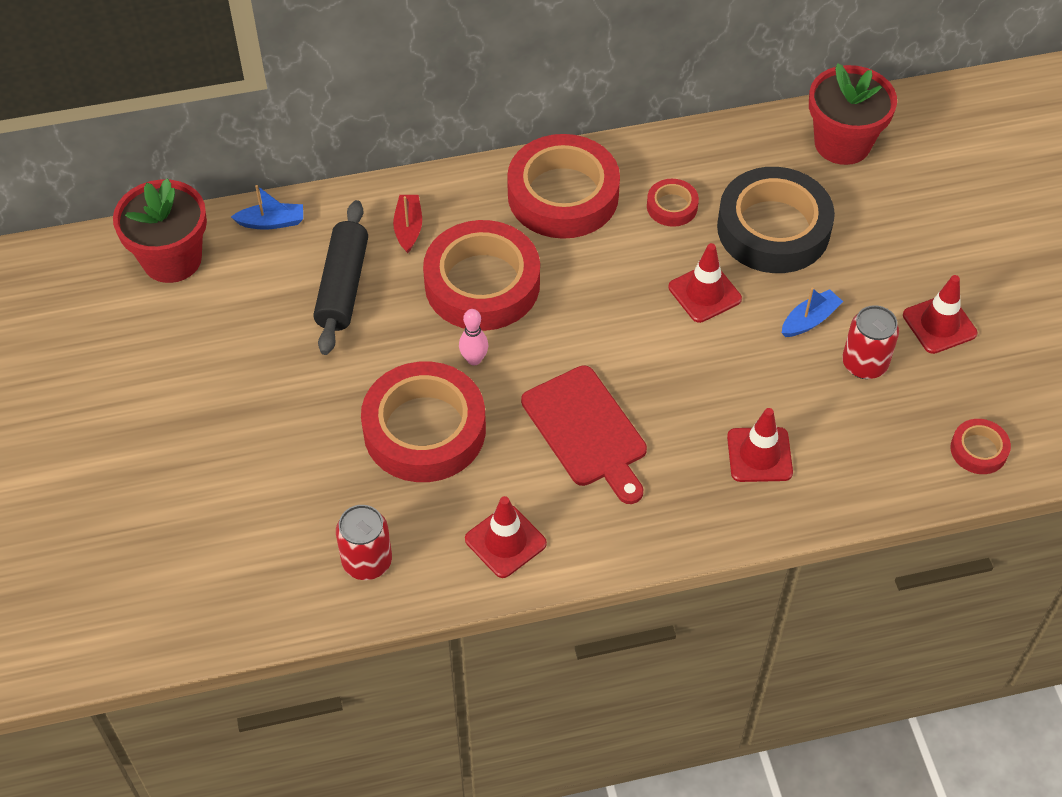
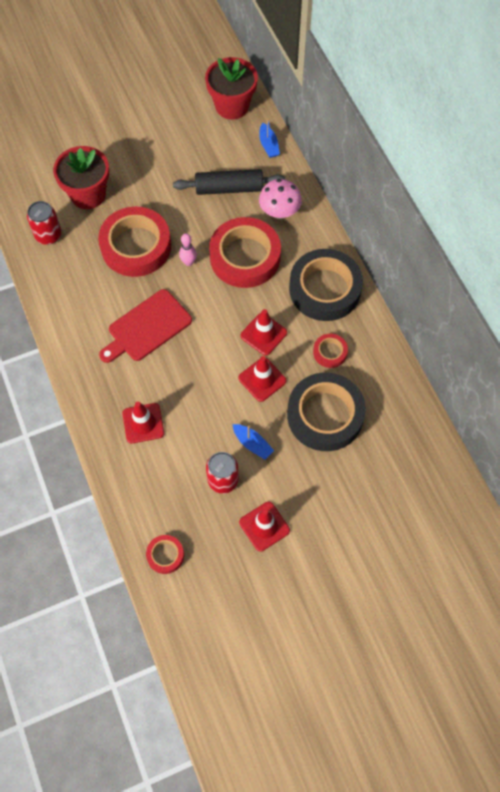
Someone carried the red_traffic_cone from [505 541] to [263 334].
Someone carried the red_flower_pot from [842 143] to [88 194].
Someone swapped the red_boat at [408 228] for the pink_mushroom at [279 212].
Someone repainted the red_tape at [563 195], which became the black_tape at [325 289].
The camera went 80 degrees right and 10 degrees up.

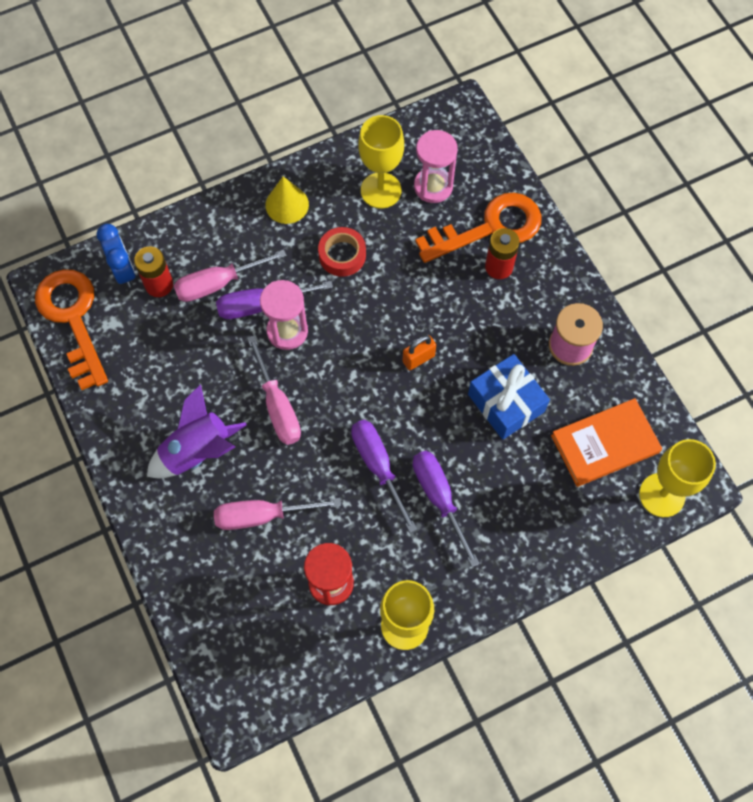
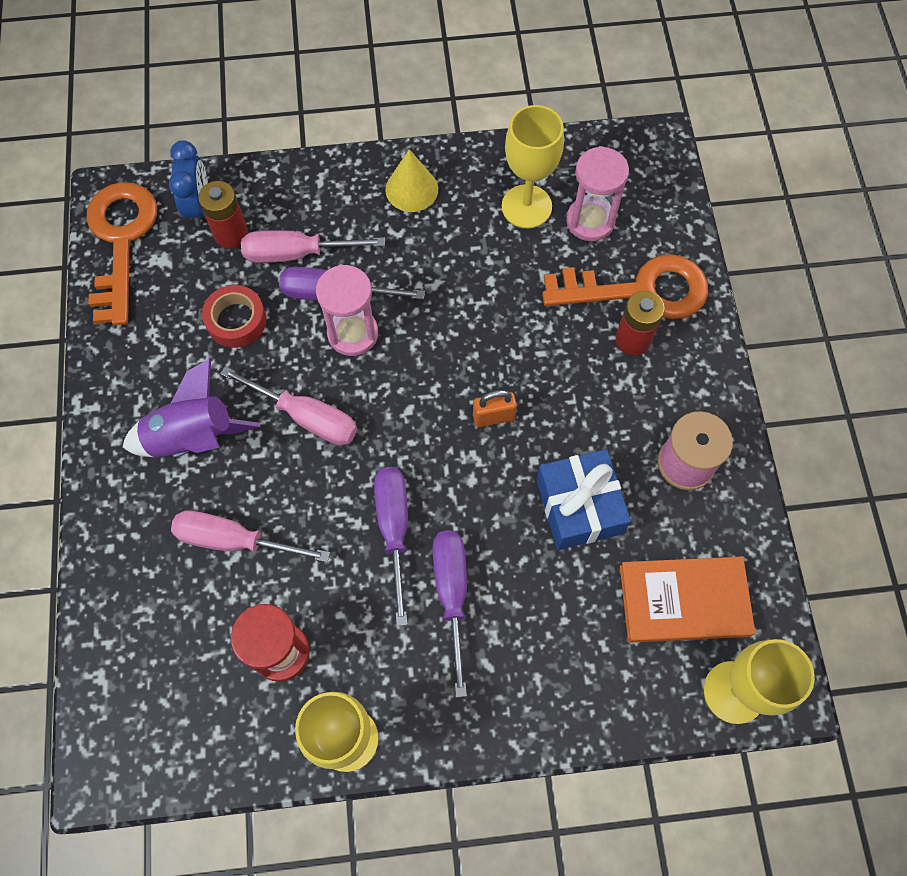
Someone carried the red_tape from [342 255] to [236 320].
Someone rotated the pink_screwdriver at [277 406] by 60 degrees counterclockwise.
The camera went 20 degrees right and 0 degrees up.

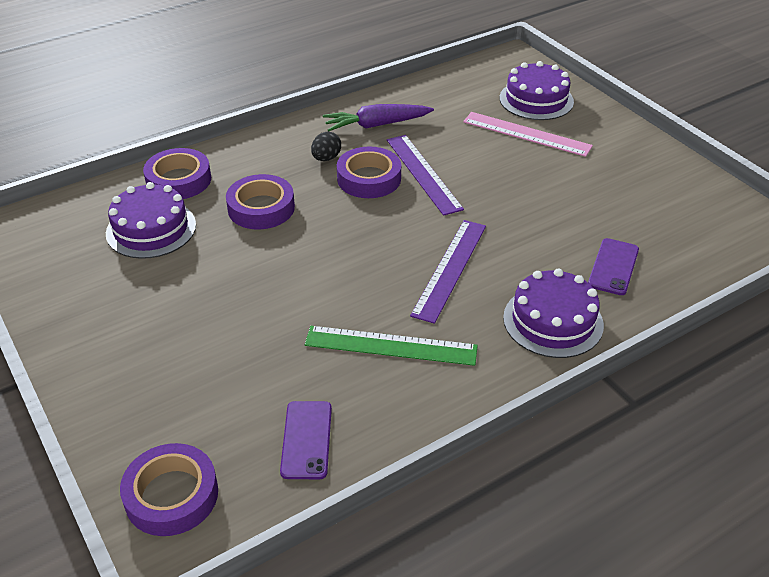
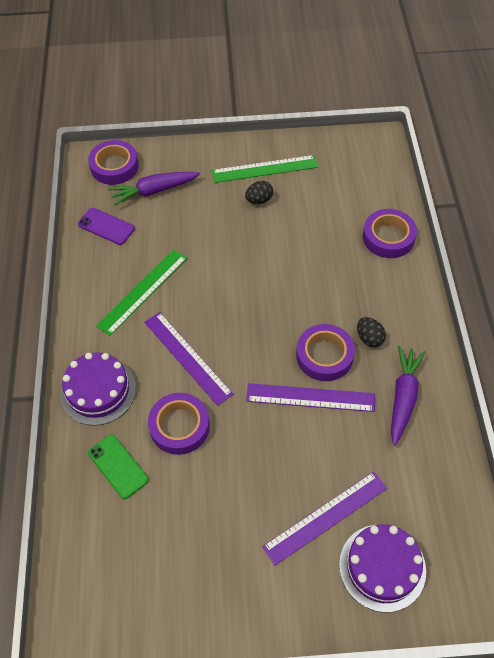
Someone took away the purple_cake at [151 229].
Someone put down the purple_carrot at [154 191].
Someone put down the green_ruler at [264 169].
Someone put down the black_egg at [259 200].
Someone carried the purple_tape from [261 208] to [179 426].
Someone repainted the pink_ruler at [526 134], which became the purple_ruler at [325 517].
Someone repainted the purple_phone at [613 267], which became the green_phone at [118 466].
The camera went 120 degrees right and 15 degrees up.

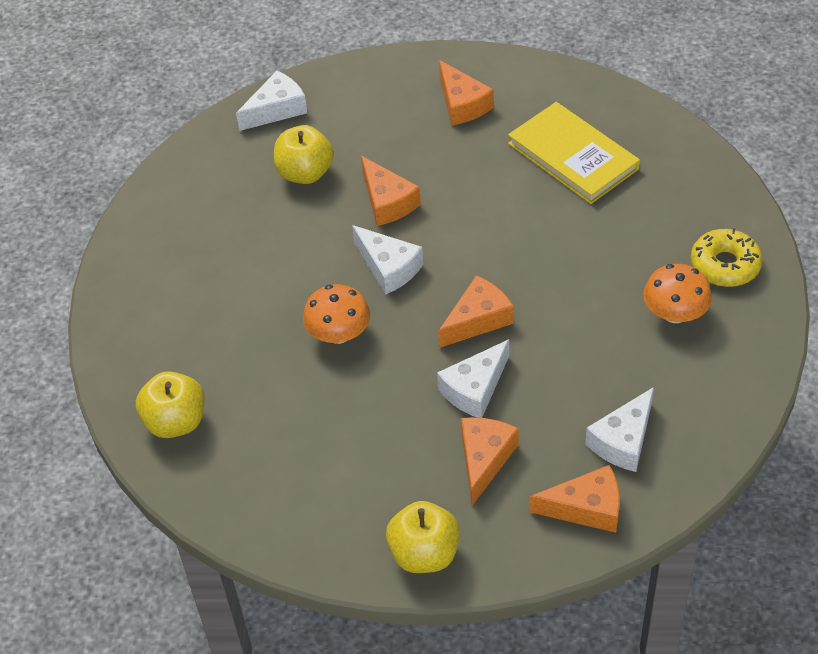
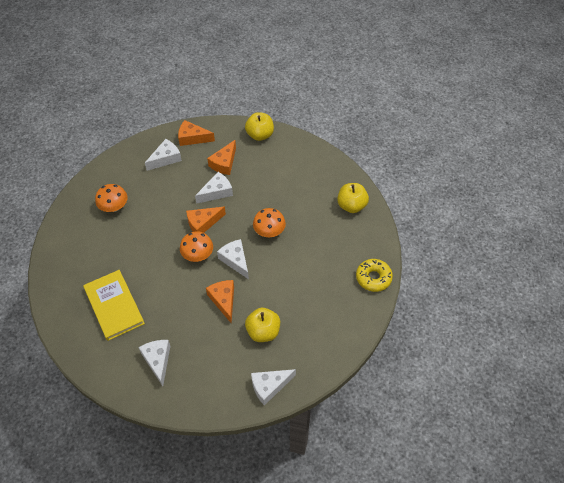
Someone put down the orange_mushroom at [198 255].
Someone carried the yellow_donut from [725 265] to [373 278].
Someone repainted the orange_cheese at [462 104], which became the white_cheese at [157 361].
The camera went 170 degrees left and 5 degrees up.

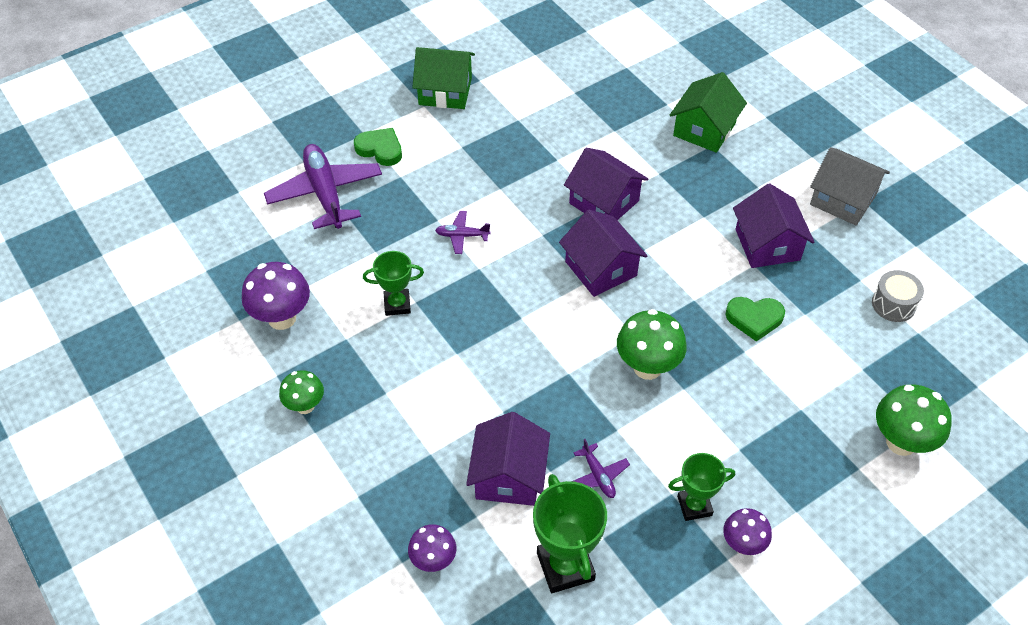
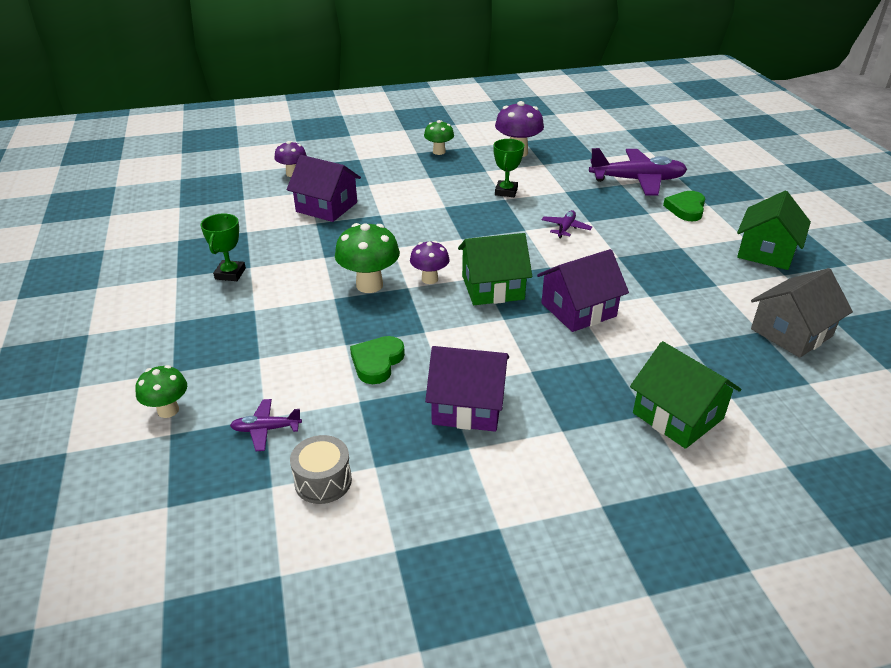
Someone took away the green_trophy at [565 566].
Someone carried the purple_plane from [598 476] to [266 429].
Someone carried the purple_mushroom from [742 545] to [429 279].
Someone carried the grey_house from [843 200] to [791 333].
Someone repainted the purple_house at [601 268], which became the green_house at [492 287].
Someone rotated the green_heart at [380 149] by 150 degrees clockwise.
Someone scaled the green_mushroom at [901 442] by 0.63.
The camera went 110 degrees right and 15 degrees down.

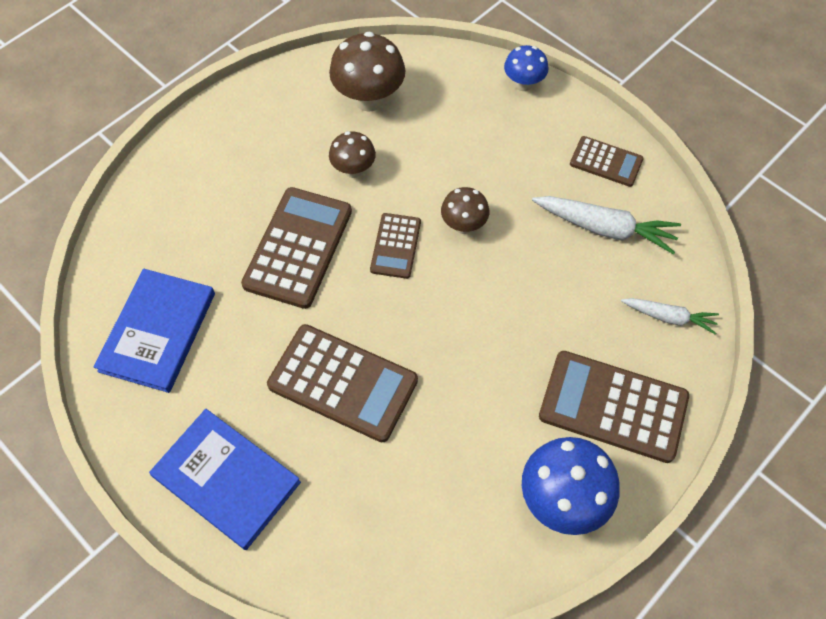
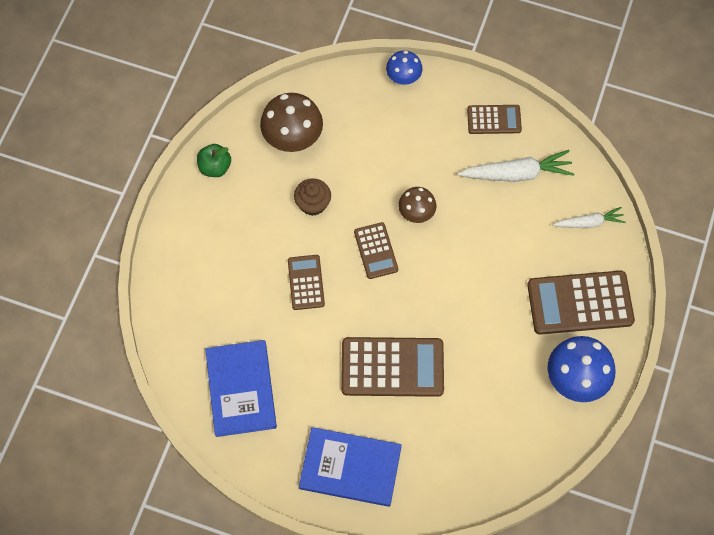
Someone put down the green_apple at [215 167].
Someone swapped the brown_mushroom at [353 170] for the brown_cupcake at [313 204].
Someone scaled the brown_calculator at [298 247] by 0.56.
The camera went 25 degrees left and 5 degrees up.

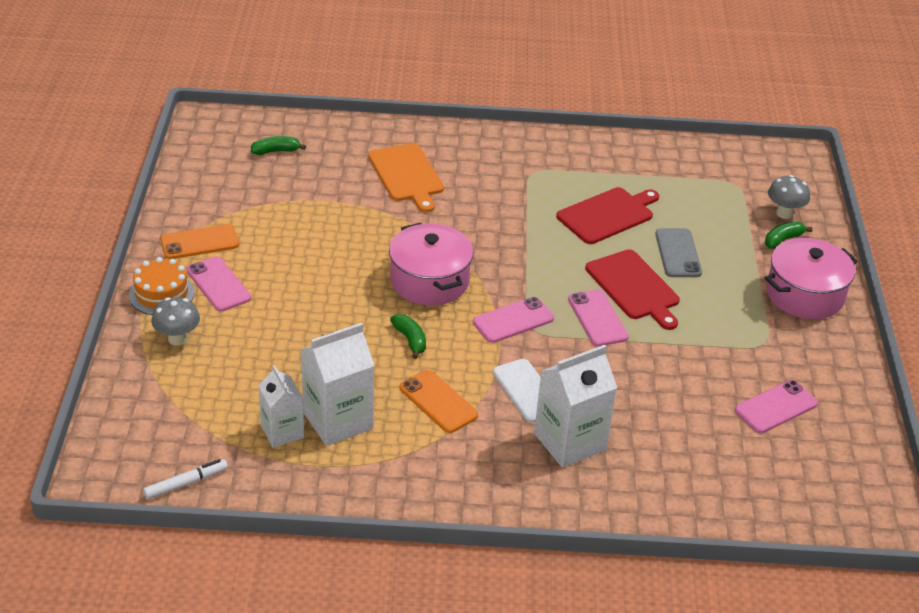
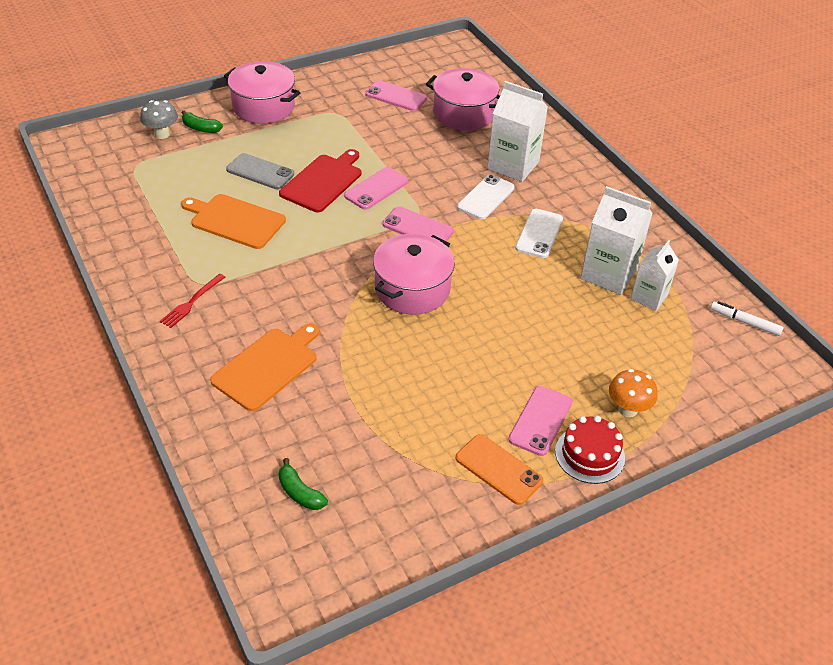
Someone took away the green_banana at [410 340].
Someone put down the red_fork at [191 302].
Someone put down the pink_pot at [463 114].
Someone repainted the orange_cake at [161 294], which became the red_cake at [589 454].
Someone repainted the grey_mushroom at [177 338], which became the orange_mushroom at [627 409].
Someone repainted the orange_phone at [438 402], which became the white_phone at [539 233].
Someone repainted the red_cutting_board at [607 215], which became the orange_cutting_board at [235 221].
Someone rotated the grey_phone at [678 253] by 60 degrees clockwise.
The camera went 120 degrees left and 5 degrees up.

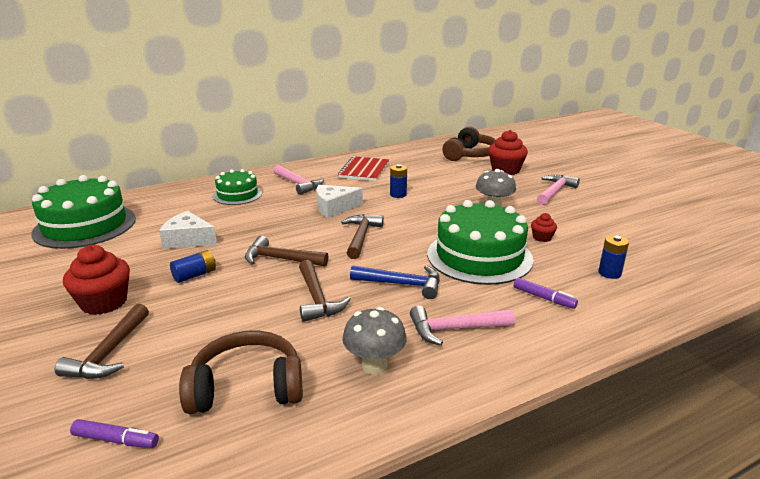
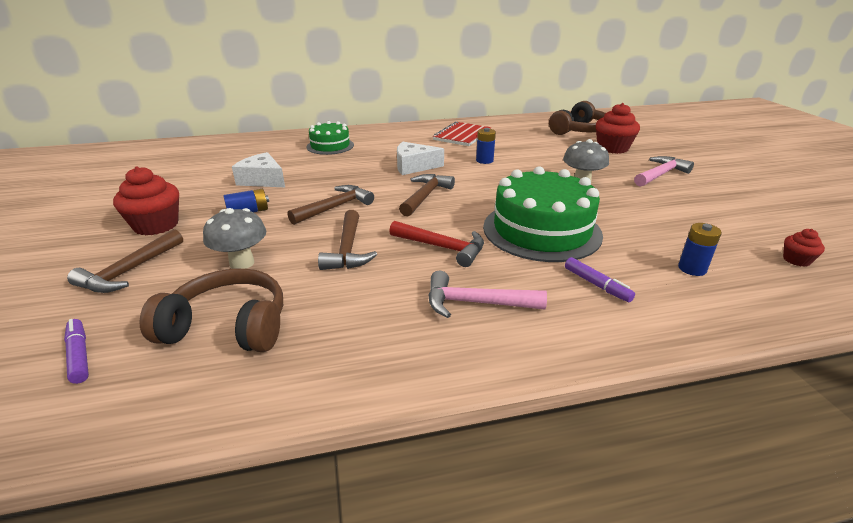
Someone took away the green_cake at [85 226].
Someone took away the pink_hammer at [298 184].
Someone carried the grey_mushroom from [374 365] to [242 263].
Someone carried the red_cupcake from [542 237] to [796 260].
Someone repainted the blue_hammer at [402 284], which became the red_hammer at [442 247].
Someone rotated the purple_marker at [116 440] by 150 degrees counterclockwise.
Someone rotated the brown_hammer at [280 259] by 105 degrees clockwise.
The camera went 15 degrees right and 5 degrees up.

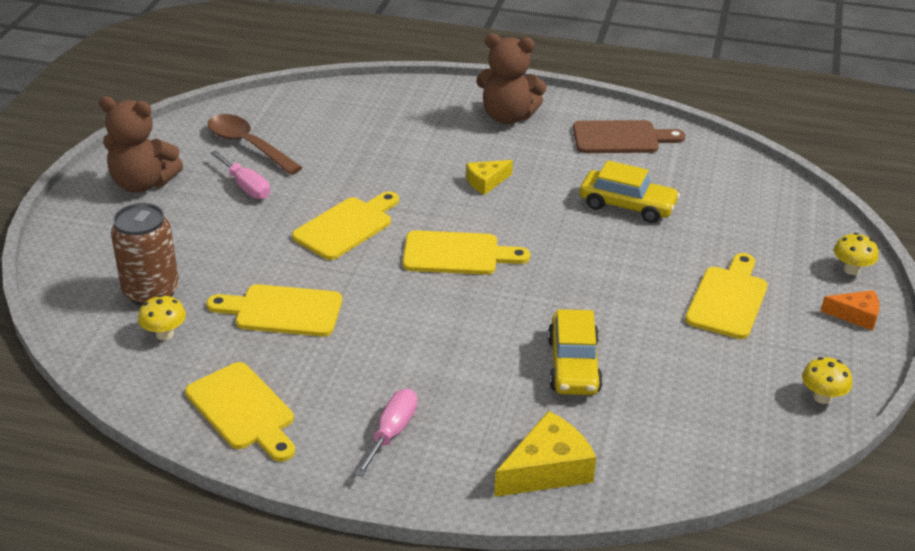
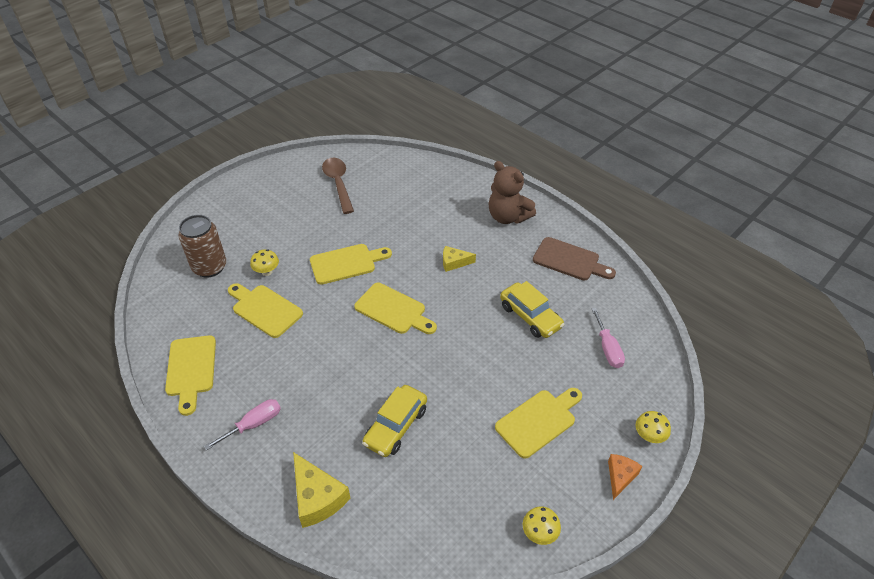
Someone took away the brown_teddy_bear at [143 183].
Someone carried the yellow_mushroom from [165 334] to [267 272].
Someone carried the pink_screwdriver from [246 187] to [607 348].
Someone rotated the yellow_cheese at [547 469] by 60 degrees clockwise.
Someone rotated the orange_cheese at [856 315] by 105 degrees counterclockwise.
The camera went 30 degrees right and 10 degrees up.

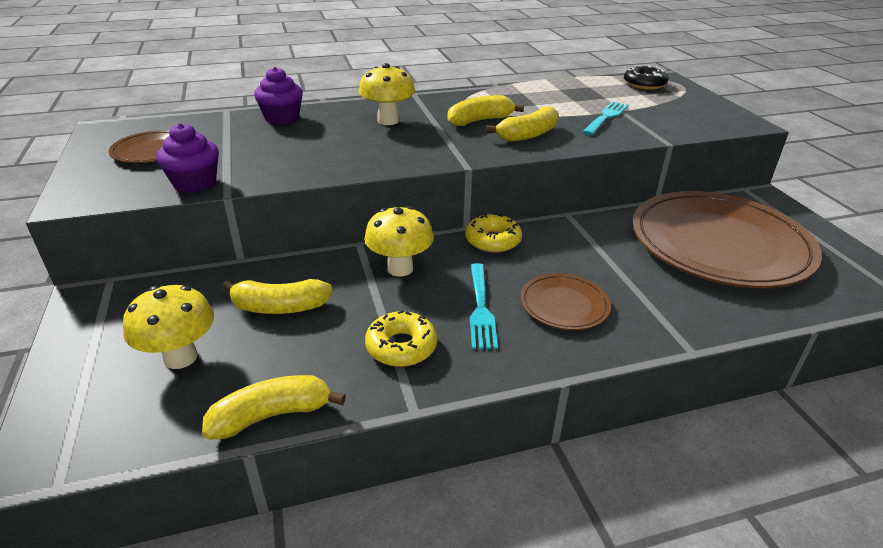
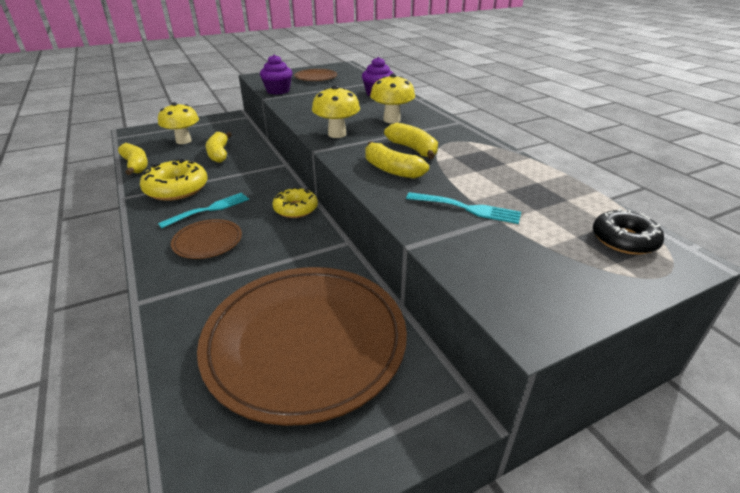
Someone carried the yellow_mushroom from [400 268] to [337 134].
Someone rotated the turquoise_fork at [480 308] by 150 degrees clockwise.
Someone scaled the yellow_donut at [401 347] by 1.51.
The camera went 80 degrees right and 0 degrees up.

